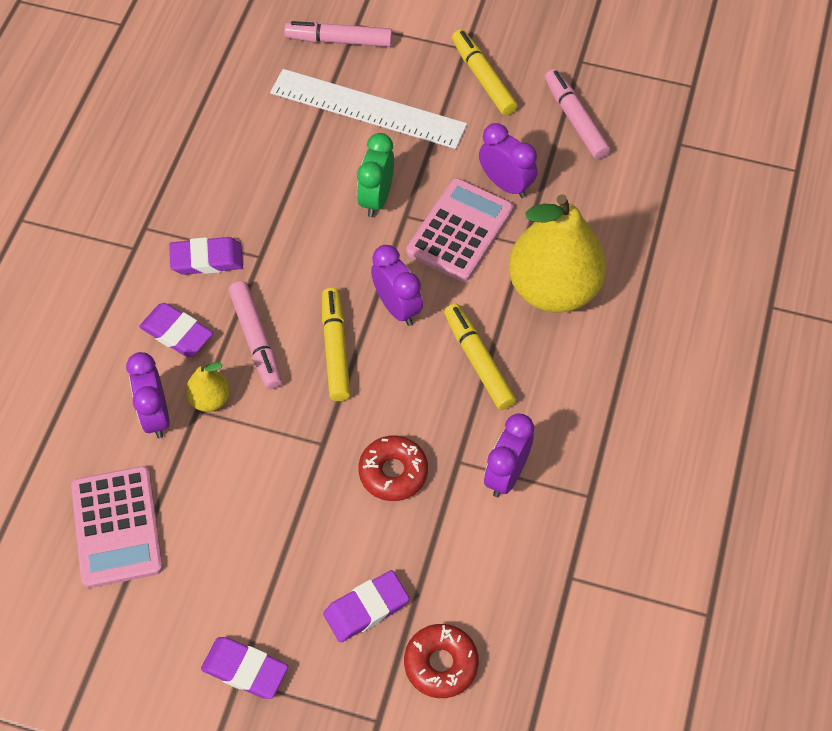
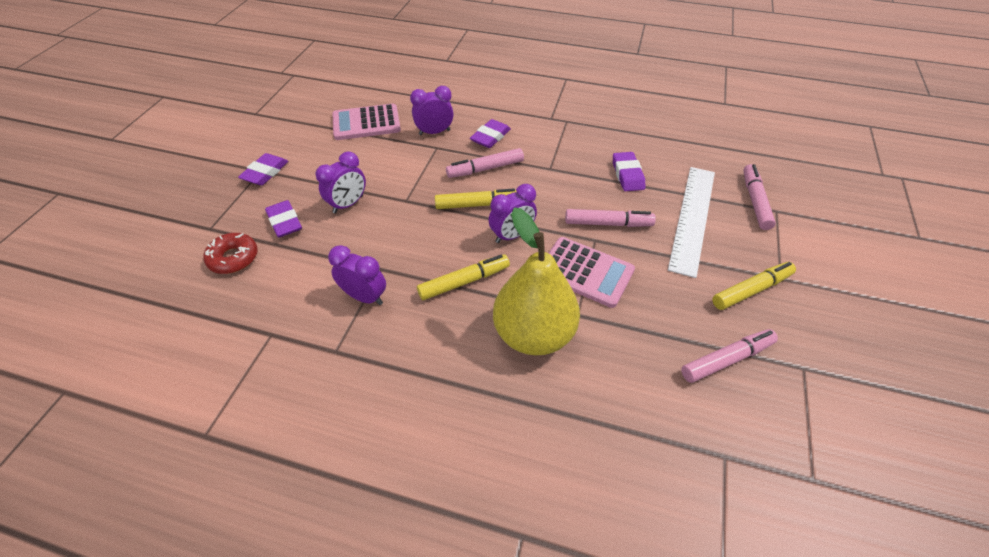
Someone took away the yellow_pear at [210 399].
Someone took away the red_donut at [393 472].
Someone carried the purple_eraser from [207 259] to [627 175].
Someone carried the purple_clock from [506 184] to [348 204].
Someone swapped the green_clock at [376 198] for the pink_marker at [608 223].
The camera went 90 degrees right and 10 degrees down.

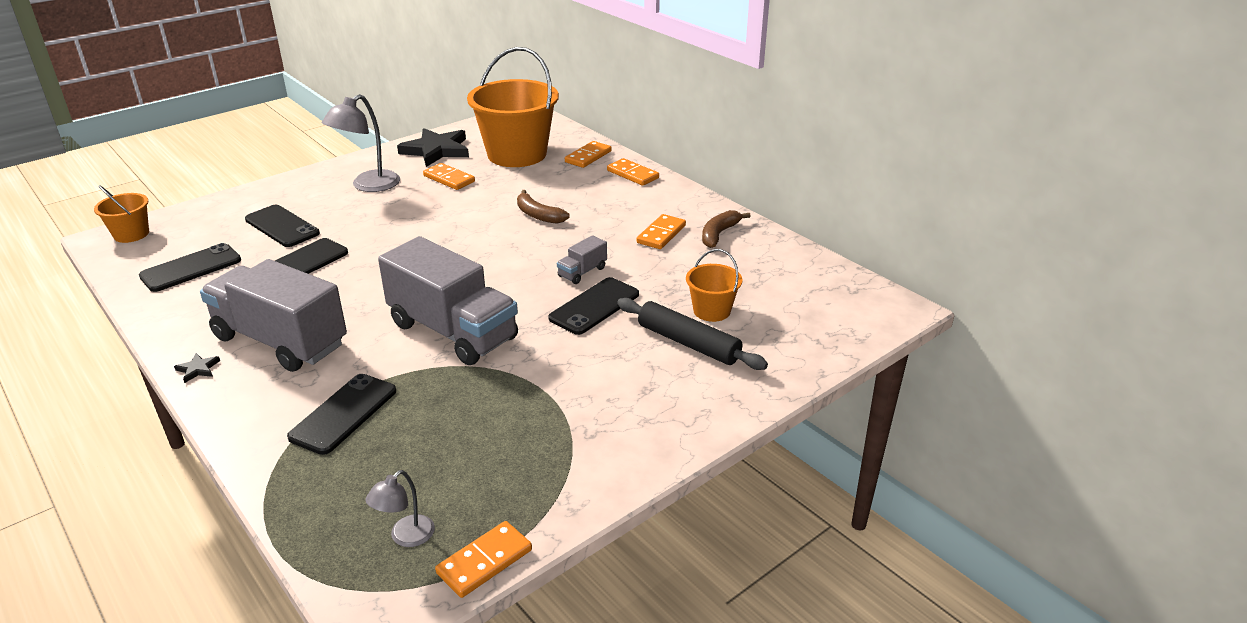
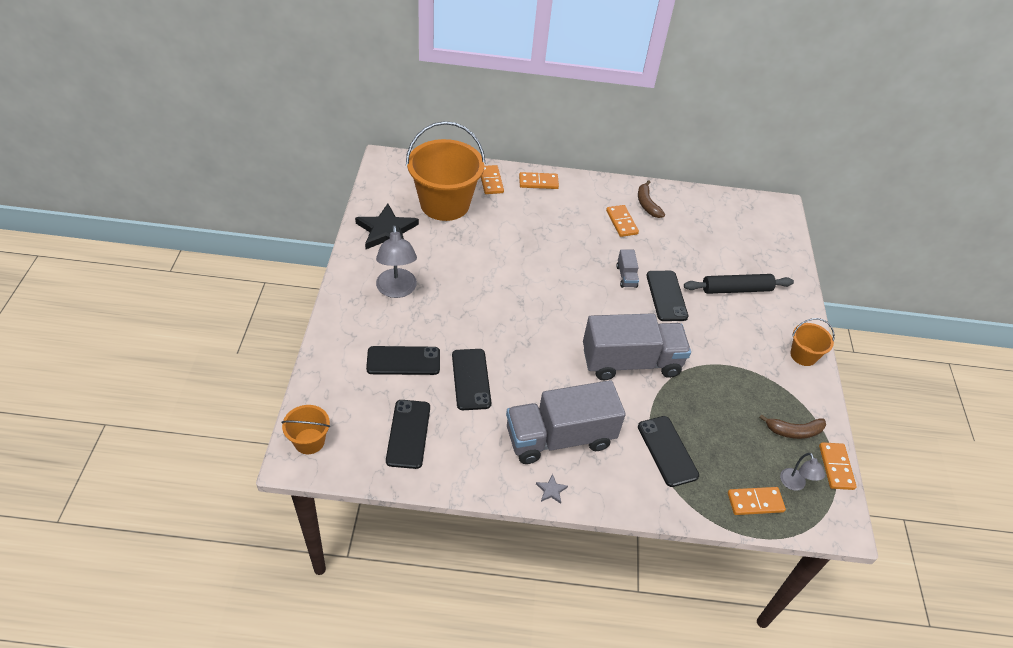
Someone carried the orange_domino from [449 179] to [755 502].
Someone carried the brown_banana from [538 215] to [794 431].
Someone carried the orange_bucket from [711 311] to [803 355].
Someone repainted the black_star at [198 369], which became the grey_star at [551 490].
The camera went 50 degrees left and 15 degrees up.

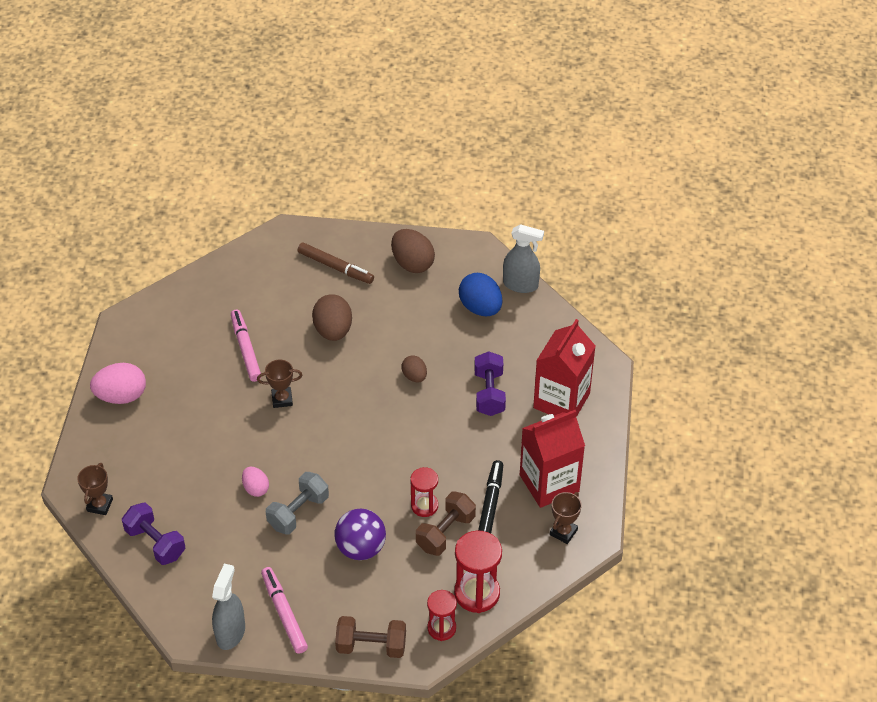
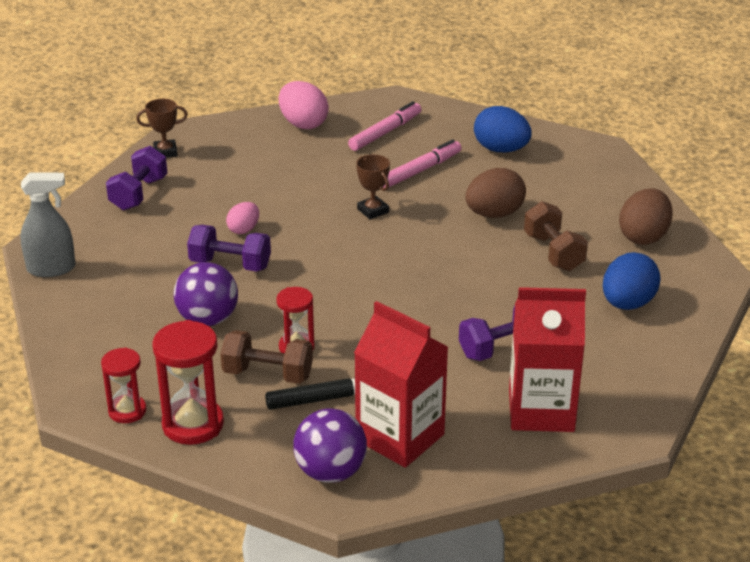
Someone took away the brown_marker at [335 267].
Someone took away the brown_egg at [414 376].
Someone took away the grey_spray_bottle at [520 285].
Someone put down the blue_egg at [501 150].
Someone carried the pink_marker from [284 613] to [385 132].
Someone carried the brown_dumbbell from [371 646] to [553 252].
Someone swapped the brown_trophy at [563 532] for the purple_ball at [330 472].
Someone repainted the grey_dumbbell at [298 512], which became the purple_dumbbell at [230 264].
The camera went 65 degrees right and 15 degrees down.

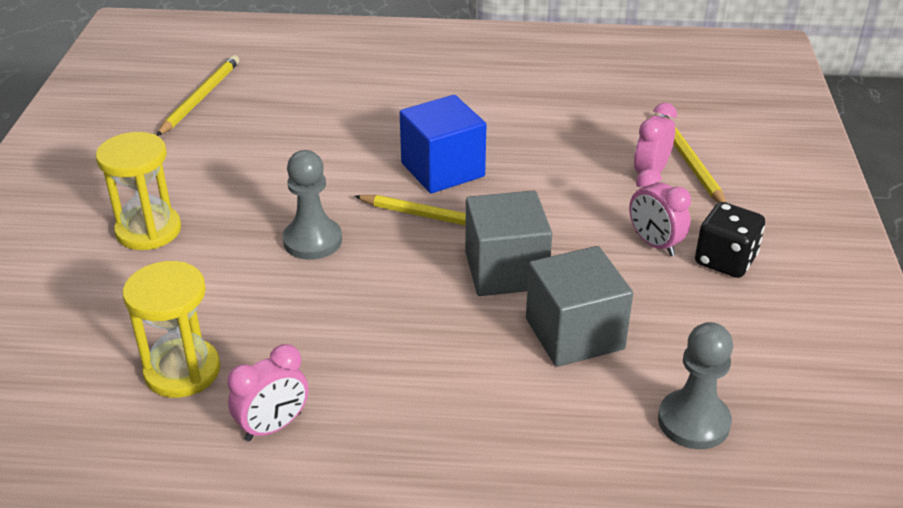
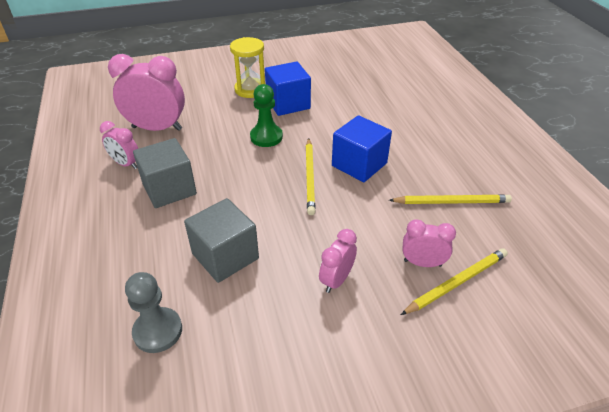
Someone took away the black_dice at [725 260].
Someone put down the blue_cube at [288 103].
Someone carried the yellow_pencil from [200 98] to [451 202].
Someone carried the grey_cube from [505 270] to [169 189].
Someone swapped the yellow_hourglass at [182 371] for the pink_clock at [157 128].
Someone repainted the grey_pawn at [312 241], which became the green_pawn at [266 137].
The camera went 70 degrees right and 5 degrees up.

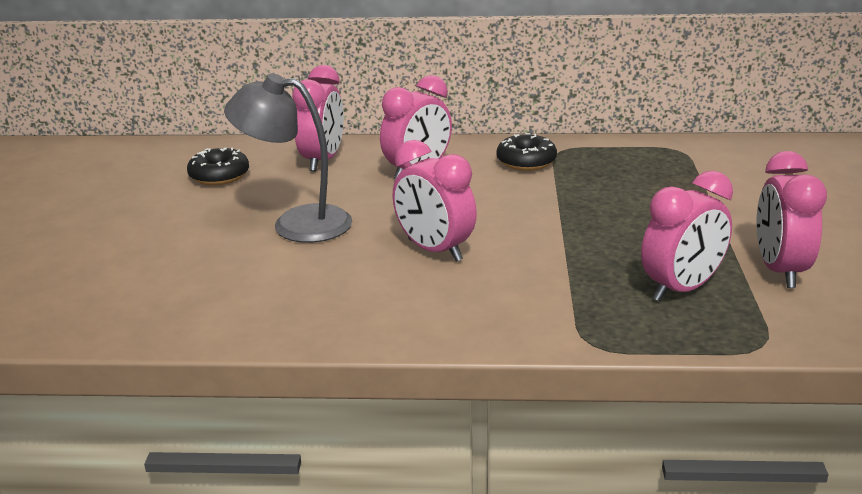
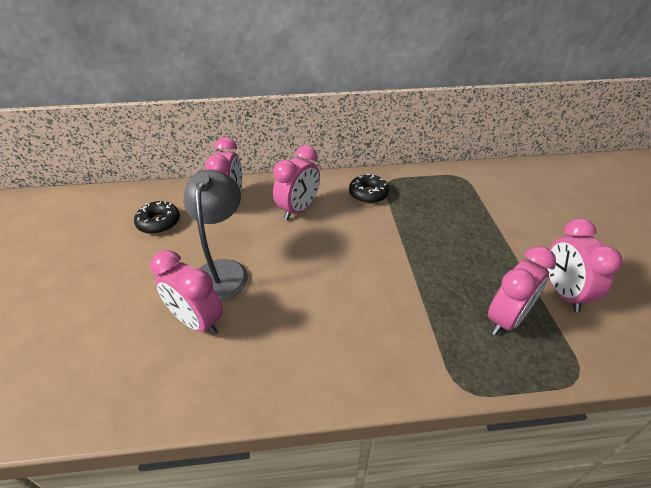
Someone carried the pink_clock from [434 250] to [197 321].
Someone rotated the grey_lamp at [296 223] by 90 degrees clockwise.
The camera went 10 degrees left and 15 degrees up.

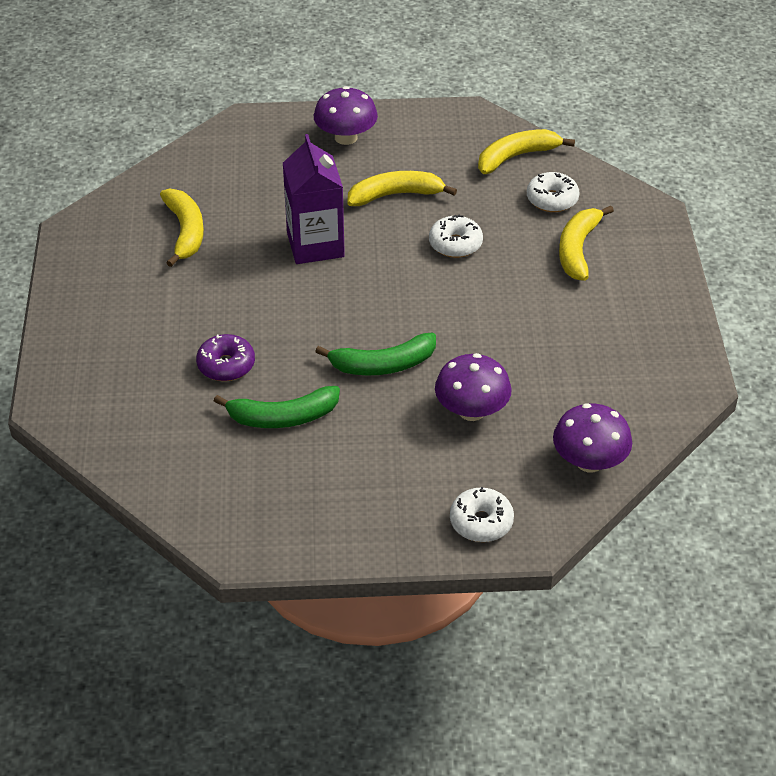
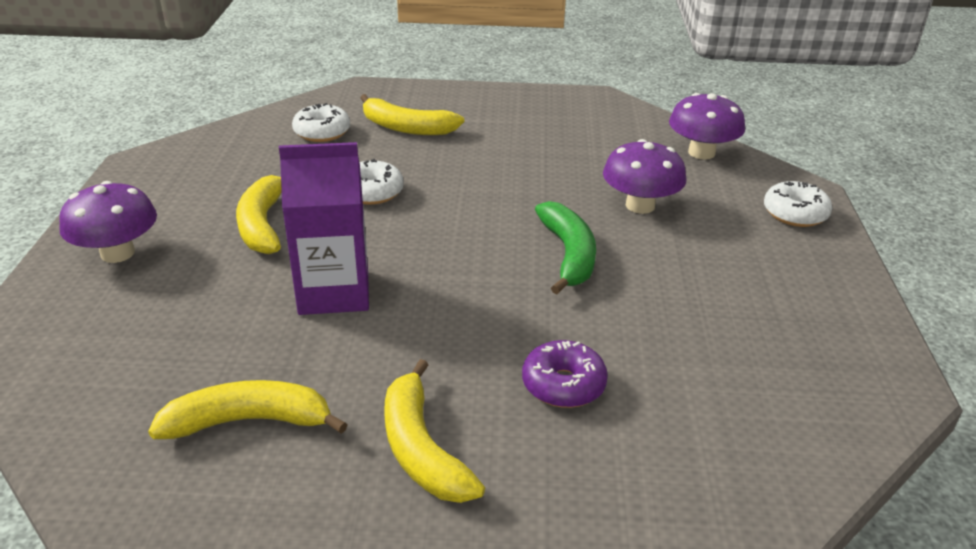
Someone took away the green_banana at [283 417].
Someone carried the yellow_banana from [516 157] to [421 449].
The camera went 85 degrees left and 10 degrees down.

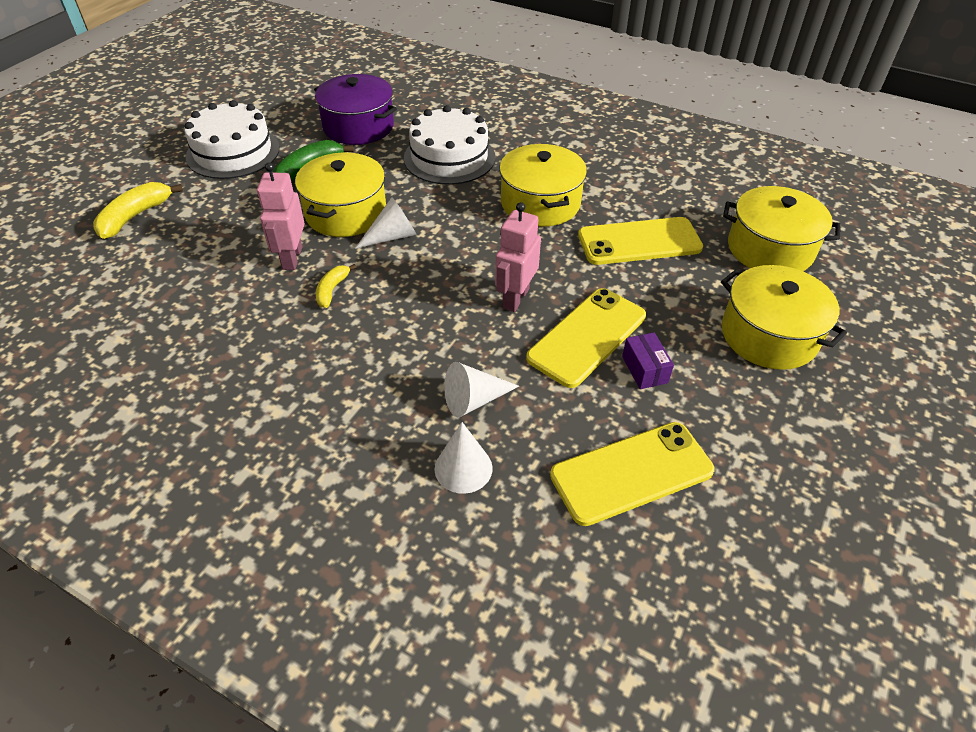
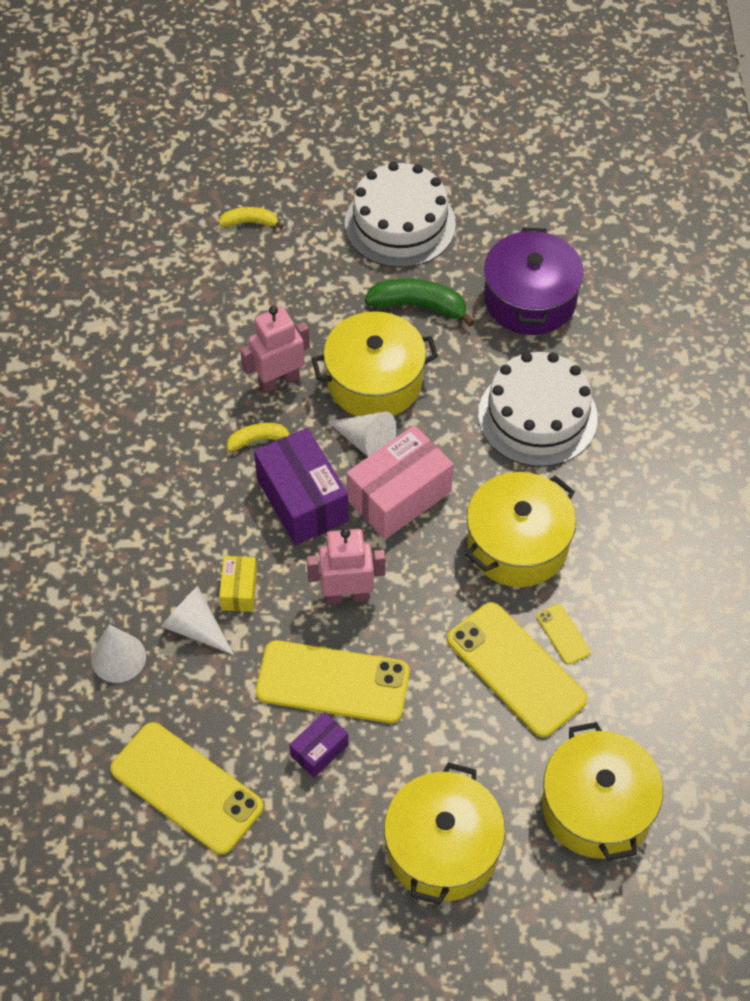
Someone put down the yellow_box at [239 590].
Someone put down the purple_box at [302 500].
Someone put down the pink_box at [399 496].
Someone put down the yellow_phone at [563 634].
Someone scaled the yellow_banana at [135 216] by 0.60.
The camera went 60 degrees right and 10 degrees up.

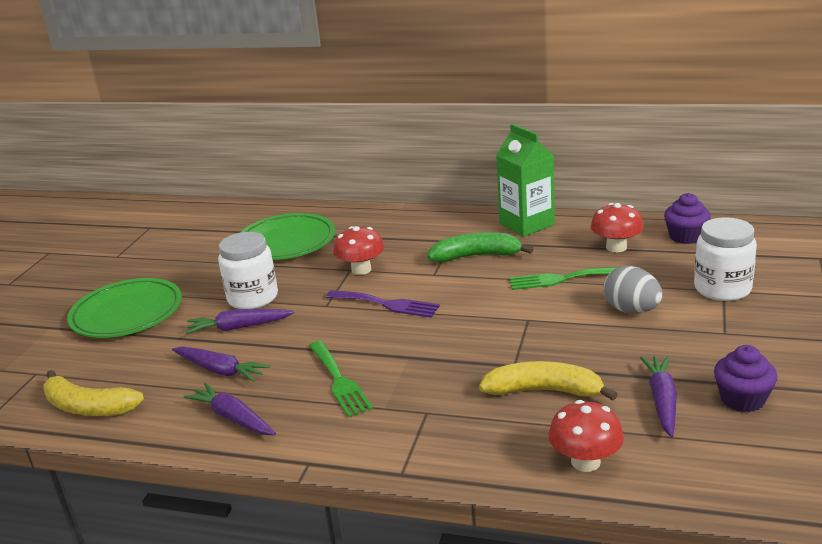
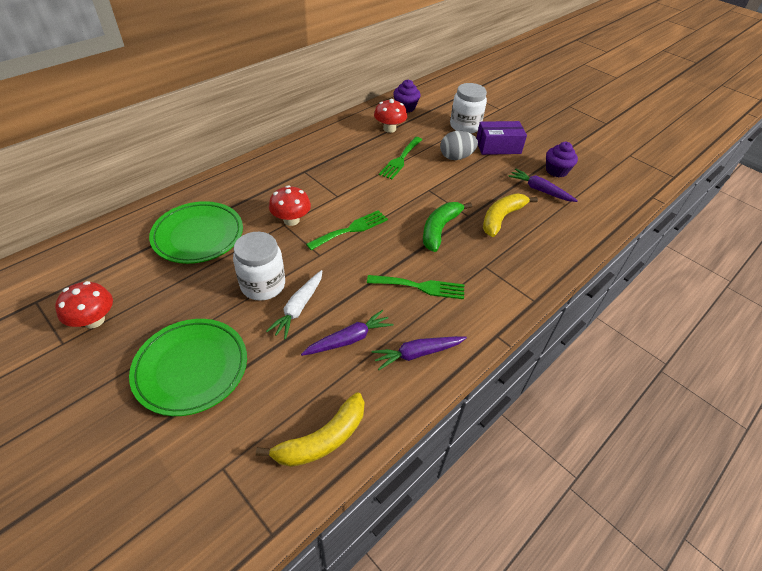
Someone took away the green_carton at [527 224].
Someone put down the purple_box at [498 147].
Someone carried the green_banana from [476 256] to [440 229].
Someone carried the red_mushroom from [585 462] to [94 320].
Someone repainted the purple_carrot at [239 327], which became the white_carrot at [298 308].
Someone repainted the purple_fork at [387 304], which became the green_fork at [351 229].
The camera went 65 degrees left and 20 degrees up.

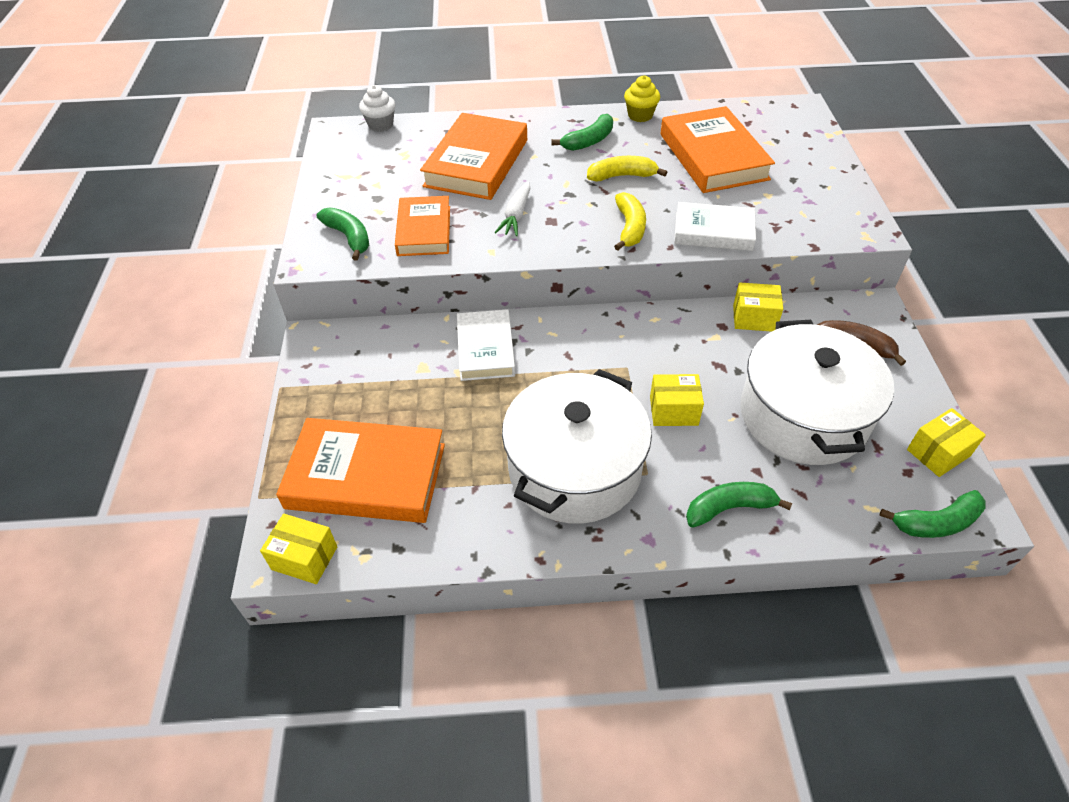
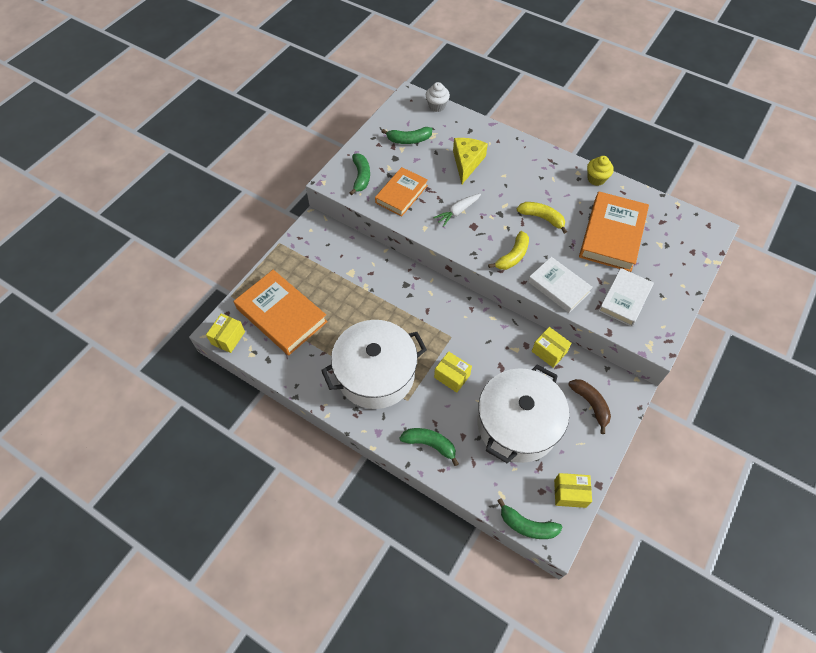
Someone carried the white_book from [485 349] to [624 299].
Someone carried the green_banana from [589 141] to [409 140].
Someone swapped the orange_book at [476 163] for the yellow_cheese at [467 162].
Someone rotated the yellow_box at [304 558] by 60 degrees clockwise.
The camera went 35 degrees right and 10 degrees up.

